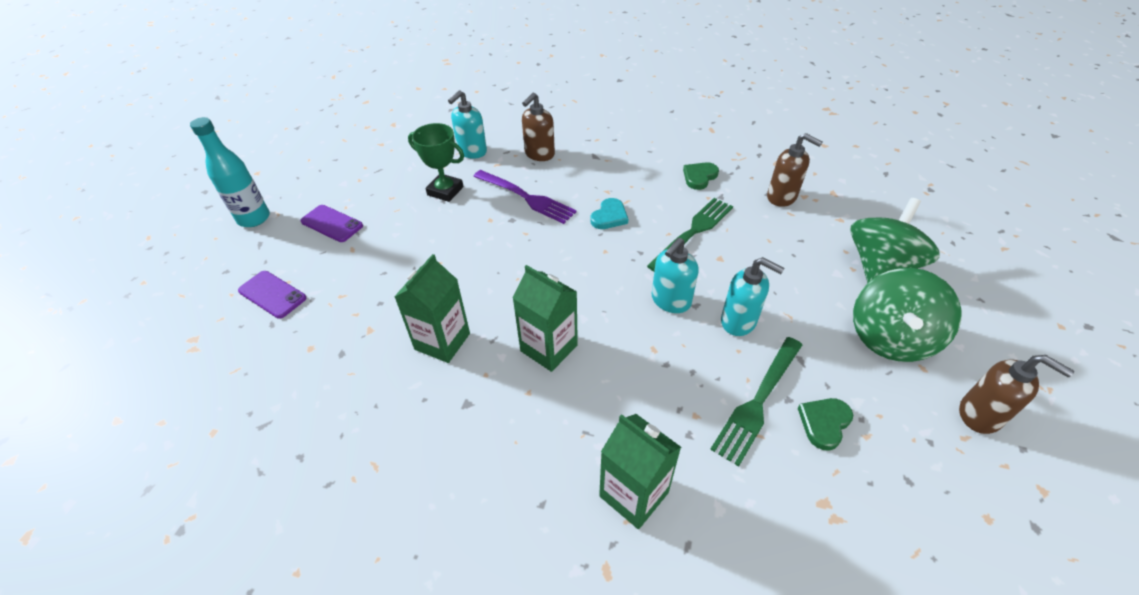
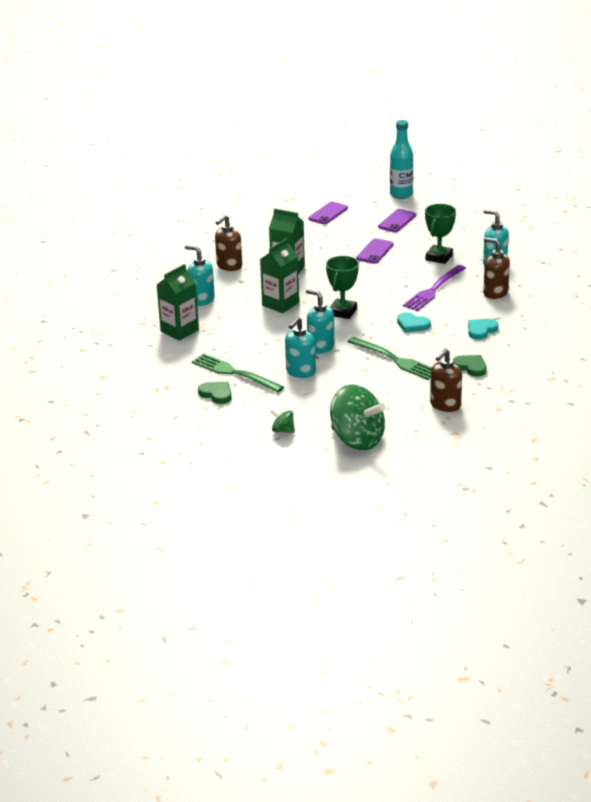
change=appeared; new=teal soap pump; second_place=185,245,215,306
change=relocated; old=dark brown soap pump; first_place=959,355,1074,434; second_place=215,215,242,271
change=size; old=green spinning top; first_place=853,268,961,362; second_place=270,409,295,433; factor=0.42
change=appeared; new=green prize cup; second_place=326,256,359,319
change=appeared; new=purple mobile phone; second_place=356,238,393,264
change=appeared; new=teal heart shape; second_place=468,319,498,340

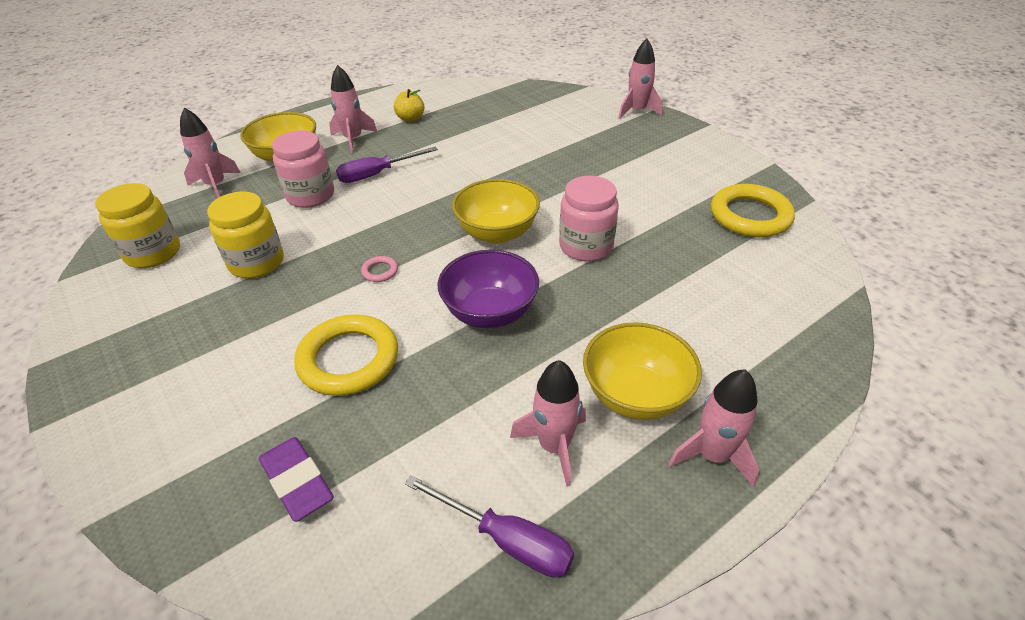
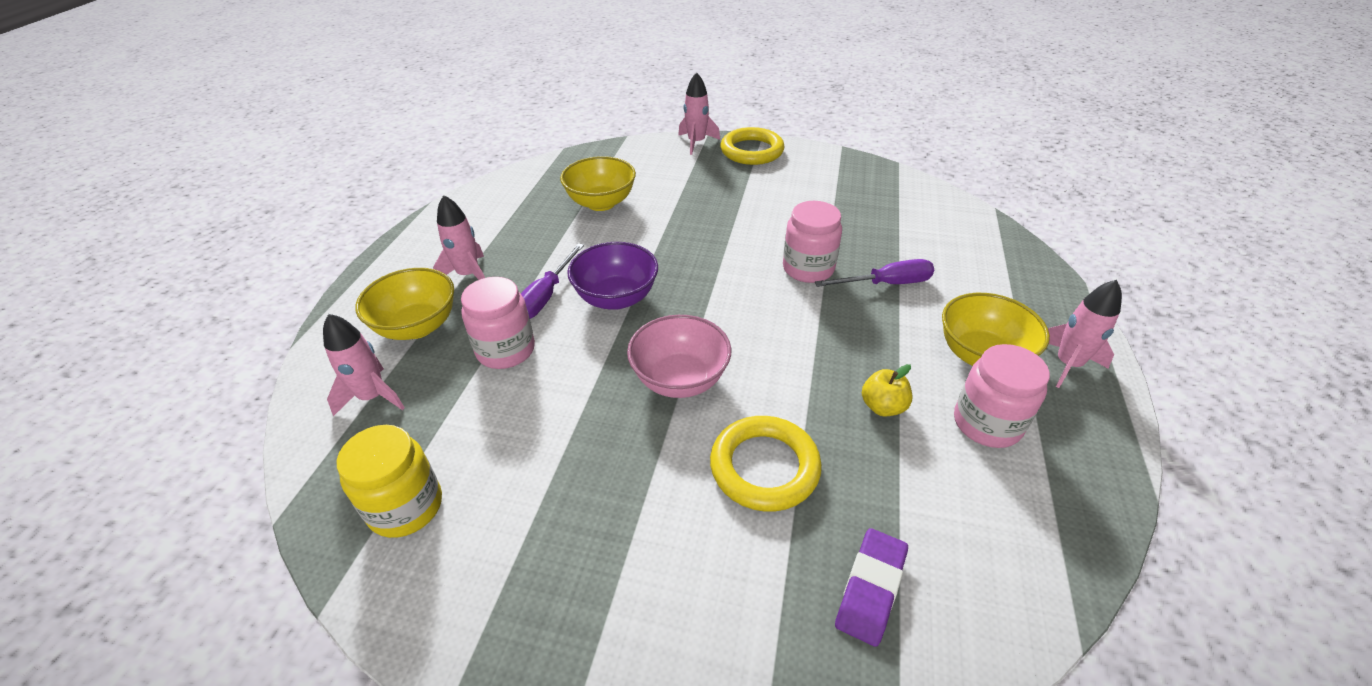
change=relocated; old=golden serving bowl; first_place=452,179,540,244; second_place=560,156,636,211
change=relocated; old=purple serving bowl; first_place=438,250,539,328; second_place=567,242,658,310
change=exchanged; old=pink hoop; new=pink serving bowl; first_place=361,256,398,282; second_place=627,315,731,398
change=relocated; old=golden hoop; first_place=711,184,795,237; second_place=721,127,784,165
change=relocated; old=purple screwdriver; first_place=405,475,574,578; second_place=815,259,934,287
change=spun; old=purple pencil eraser; first_place=259,437,334,522; second_place=835,528,908,647; degrees=-75
change=relocated; old=golden apple; first_place=394,89,424,122; second_place=862,364,912,417
change=exchanged; old=pink spaceship; new=pink jar; first_place=510,360,586,487; second_place=954,344,1050,448
change=missing; old=golden jar; first_place=207,191,284,278

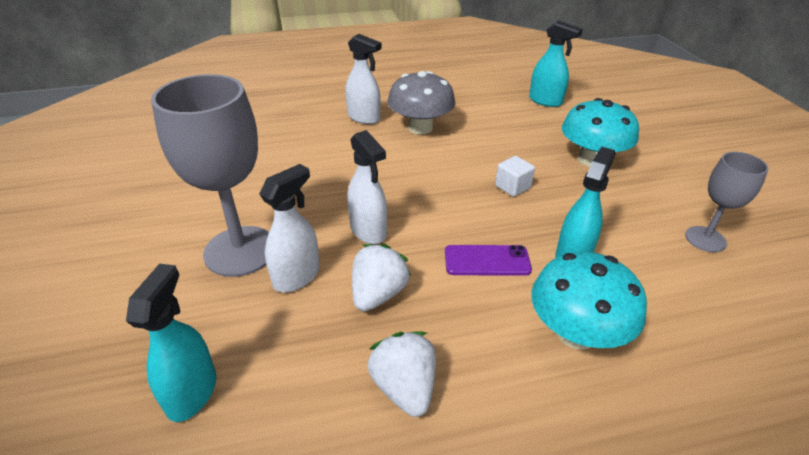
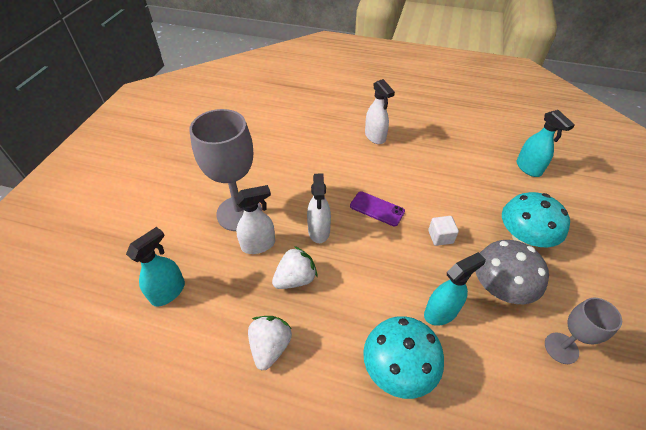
change=relocated; old=purple mobile phone; first_place=445,245,532,276; second_place=350,191,405,226
change=relocated; old=grey mushroom; first_place=388,71,455,134; second_place=475,240,549,304

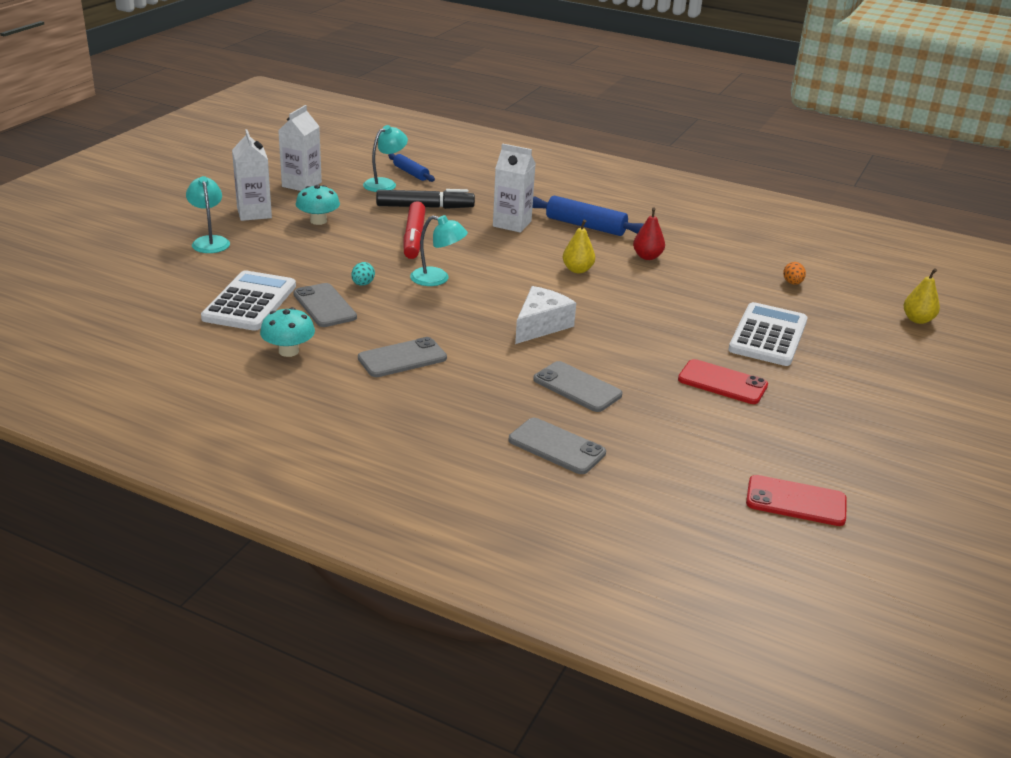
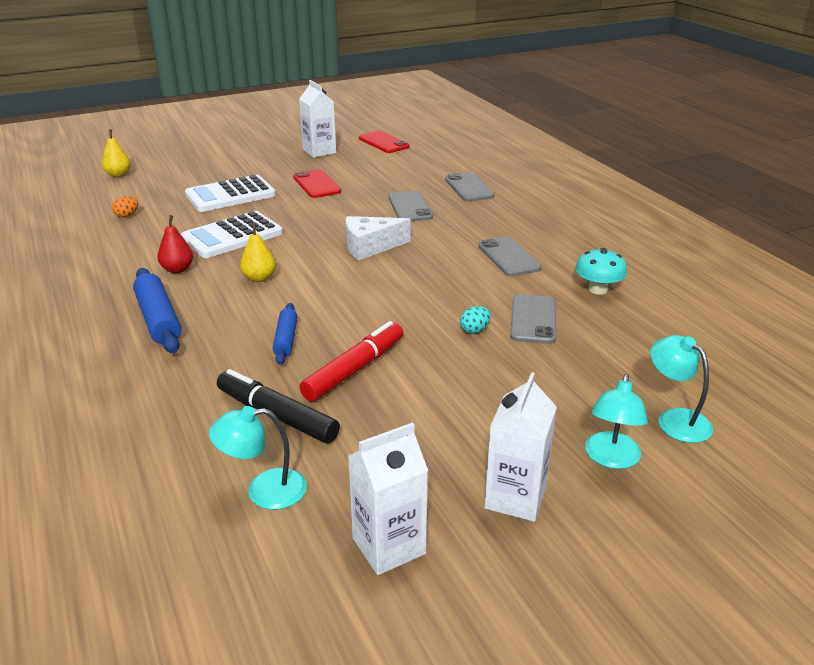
change=relocated; old=white adding machine; first_place=201,270,296,331; second_place=181,211,283,258
change=relocated; old=cobalt dough roller; first_place=388,153,435,182; second_place=273,303,297,365
change=relocated; old=white carton; first_place=493,143,536,233; second_place=299,80,336,158
change=spun; old=grey mobile phone; first_place=358,337,447,377; second_place=478,237,541,276; degrees=60
change=relocated; old=teal desk lamp; first_place=410,215,468,286; second_place=650,335,713,443
change=missing; old=teal mushroom; first_place=296,185,340,225

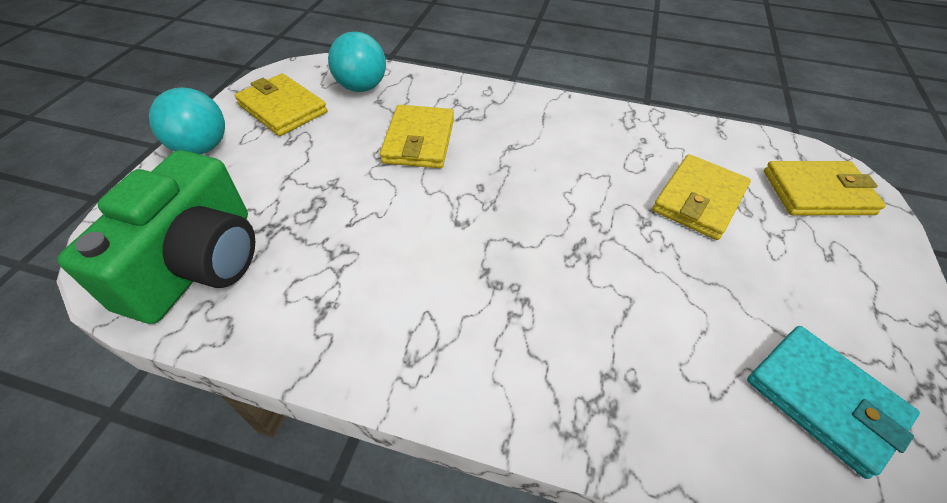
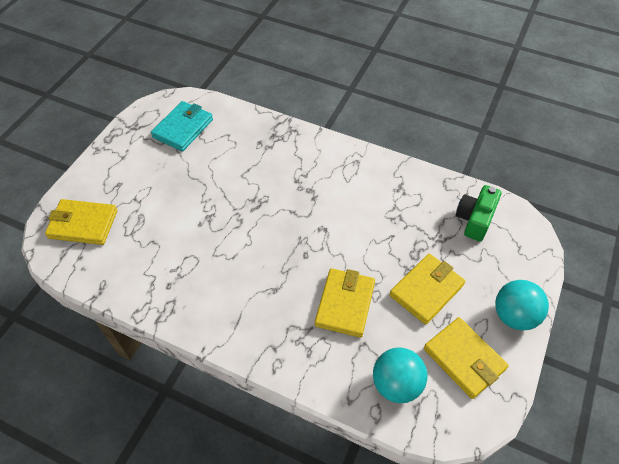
change=spun; old=teal wallet; first_place=747,326,920,479; second_place=151,101,213,152; degrees=60
change=relocated; old=golden wallet; first_place=652,154,751,240; second_place=390,254,465,325
change=size; old=green compact camera; first_place=57,150,256,324; second_place=456,185,501,241; factor=0.59

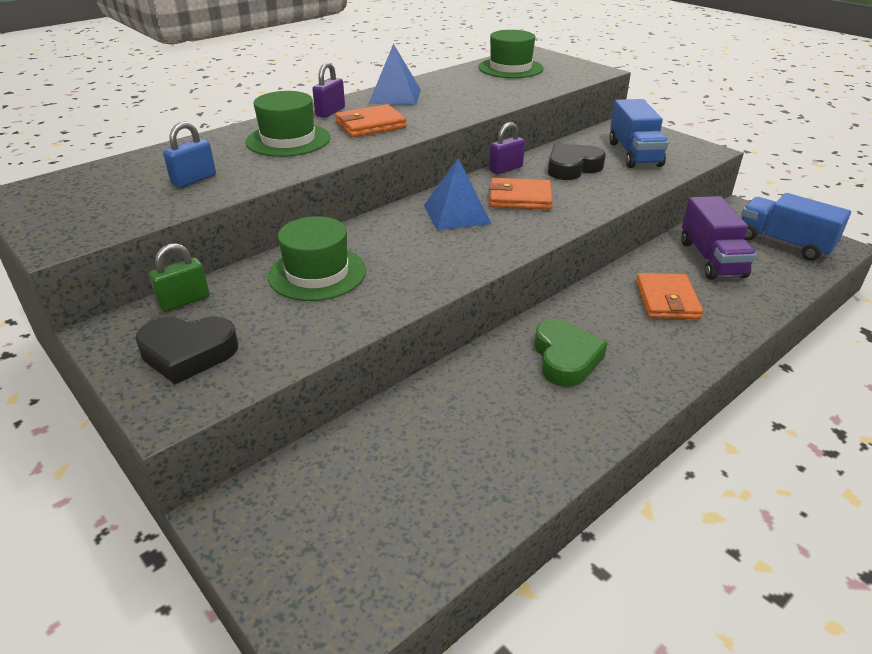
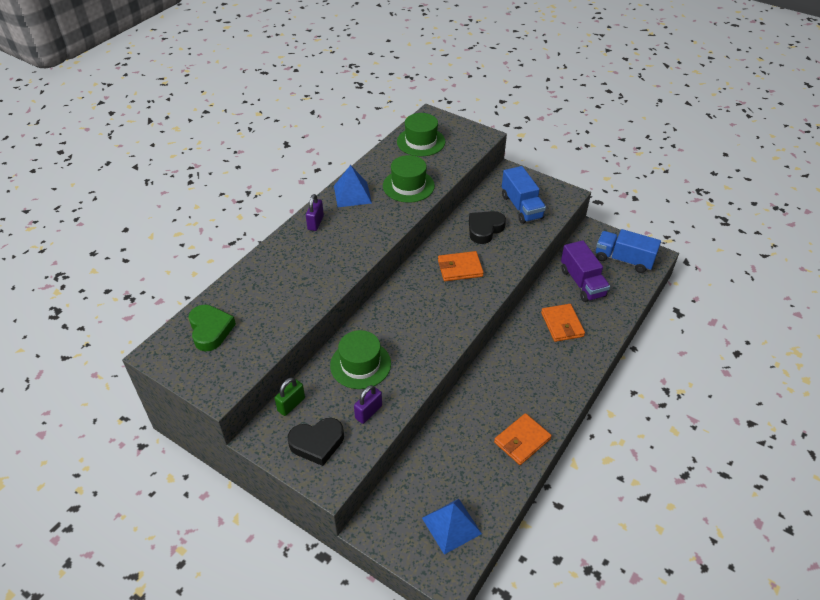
change=relocated; old=green heart shape; first_place=534,319,608,387; second_place=189,305,236,351
change=relocated; old=purple padlock; first_place=489,122,525,174; second_place=354,385,382,424
change=relocated; old=green top hat; first_place=246,91,330,157; second_place=383,155,435,203
change=relocated; old=cobalt pyramid shape; first_place=424,159,492,230; second_place=422,499,482,555
change=relocated; old=bright orange wallet; first_place=335,104,407,137; second_place=494,413,551,465
change=missing; old=cobalt padlock; first_place=163,122,216,188

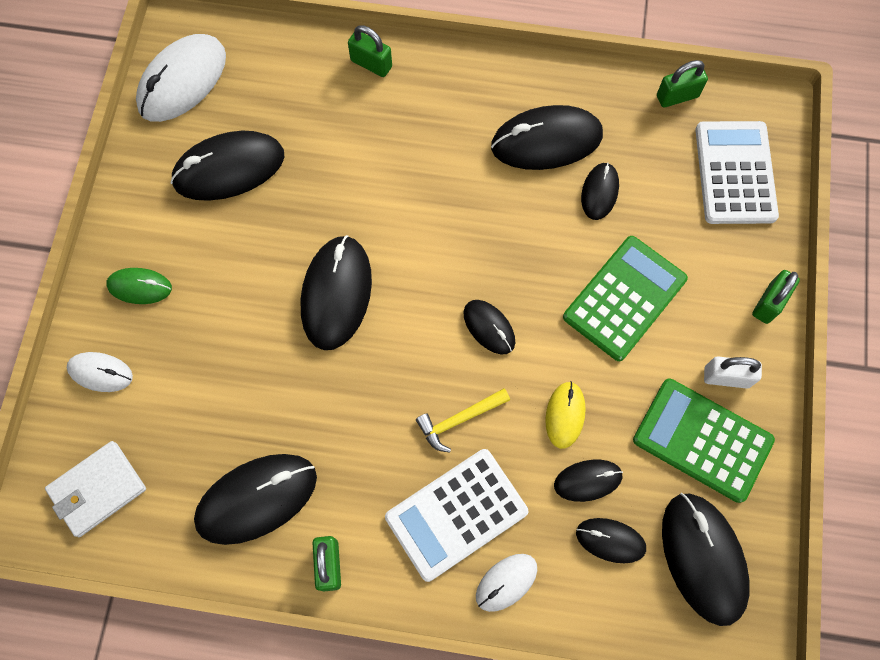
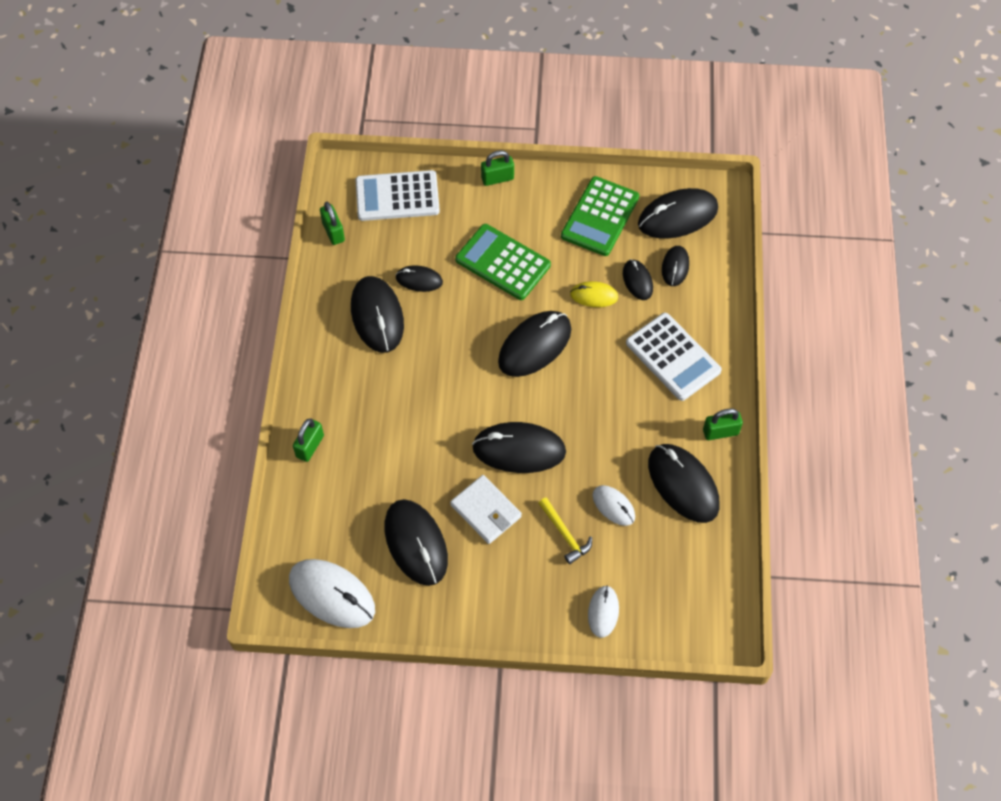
change=relocated; old=white wallet; first_place=45,441,146,537; second_place=450,475,522,544
change=spun; old=green padlock; first_place=752,270,800,324; second_place=481,150,514,186; degrees=-45
change=size; old=jet-black computer mouse; first_place=463,300,515,354; second_place=498,311,571,377; factor=1.83
change=relocated; old=golden carpenter's hammer; first_place=416,388,510,453; second_place=539,497,592,564
change=relocated; old=white computer mouse; first_place=476,554,537,612; second_place=592,485,635,526
change=missing; old=green computer mouse; first_place=106,268,172,304
change=missing; old=white padlock; first_place=704,356,762,389

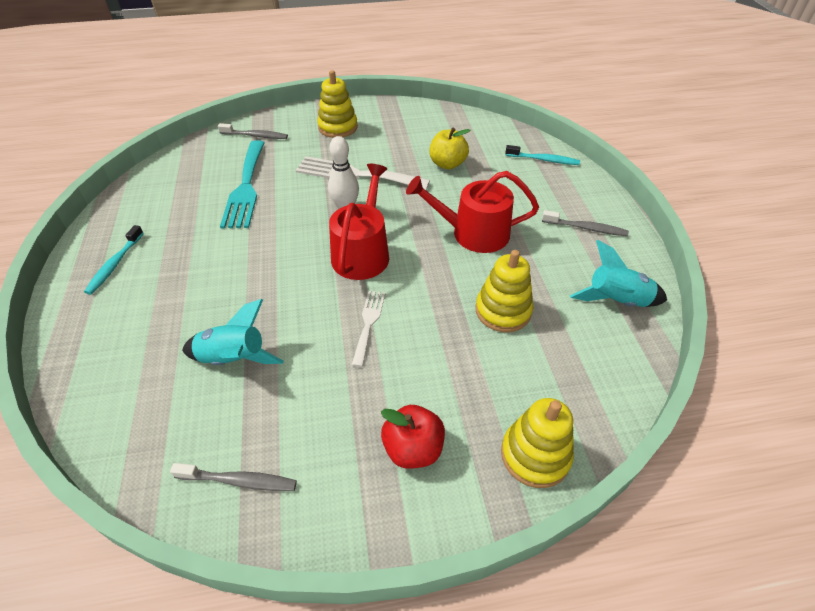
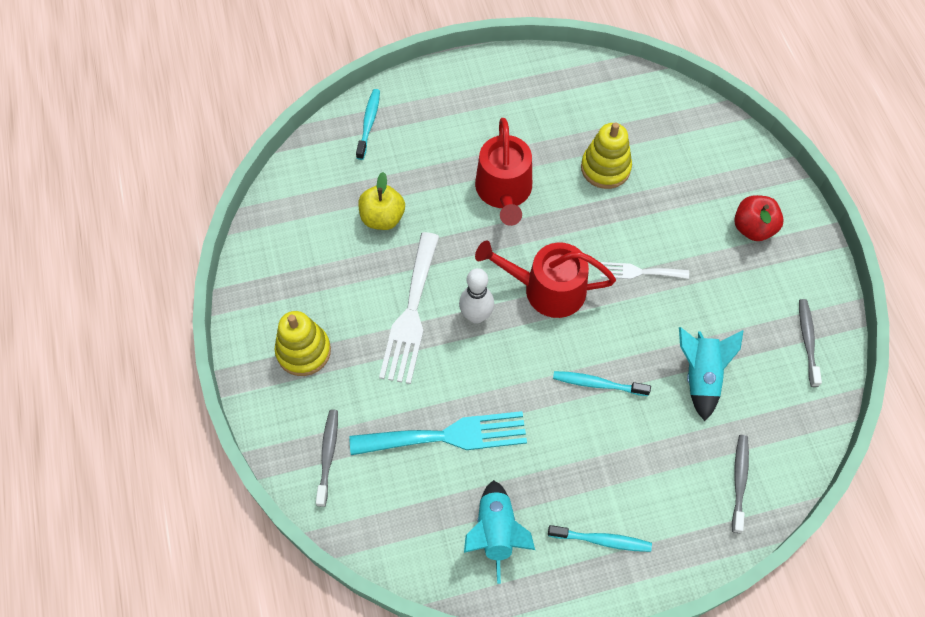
change=relocated; old=teal spaceship; first_place=570,240,667,307; second_place=464,480,535,584
change=appeared; new=teal dental brush; second_place=553,371,651,396
change=relocated; old=grey dental brush; first_place=542,210,629,236; second_place=732,435,749,533
change=missing; old=golden ring stacker; first_place=501,398,574,488

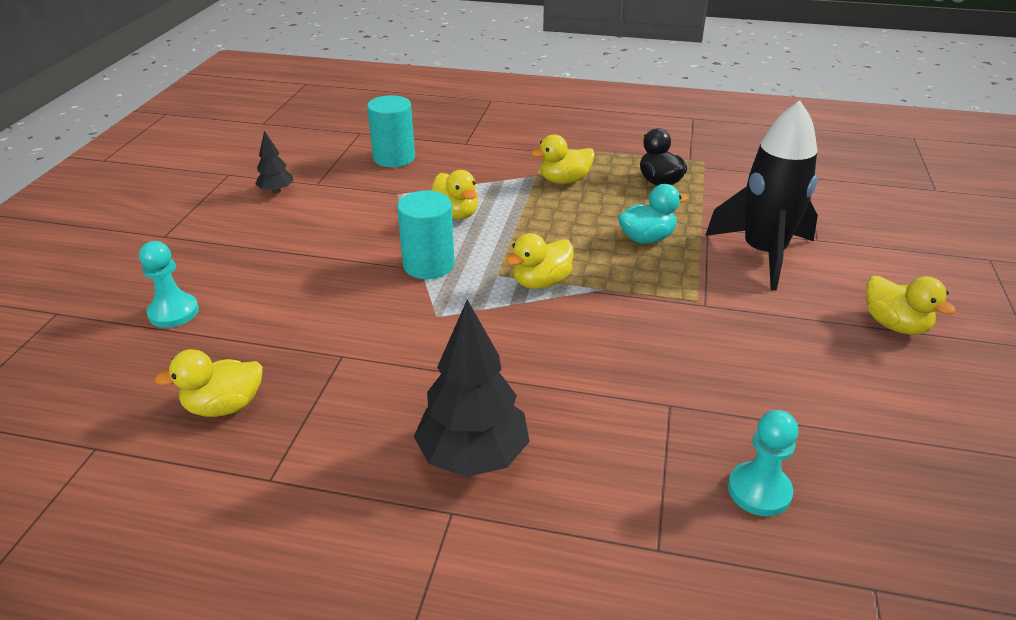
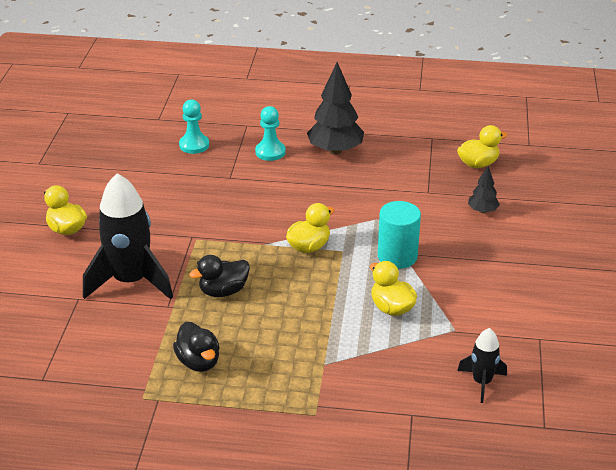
change=colour; old=teal duck; new=jet-black duck; first_place=618,184,688,244; second_place=189,255,250,297
change=relocated; old=teal pawn; first_place=139,241,199,328; second_place=255,106,286,161
change=exchanged; old=teal cylinder shape; new=jet-black spaceship; first_place=367,95,415,167; second_place=457,328,507,403
change=relocated; old=jet-black fir tree; first_place=255,131,294,194; second_place=468,166,500,213
change=missing; old=golden duck; first_place=531,135,595,184

